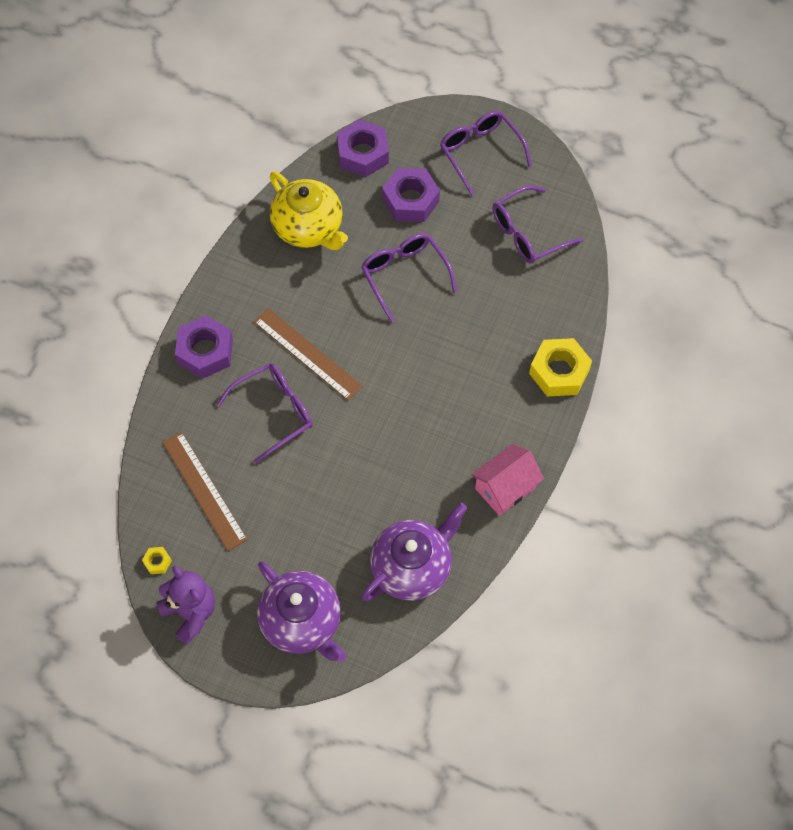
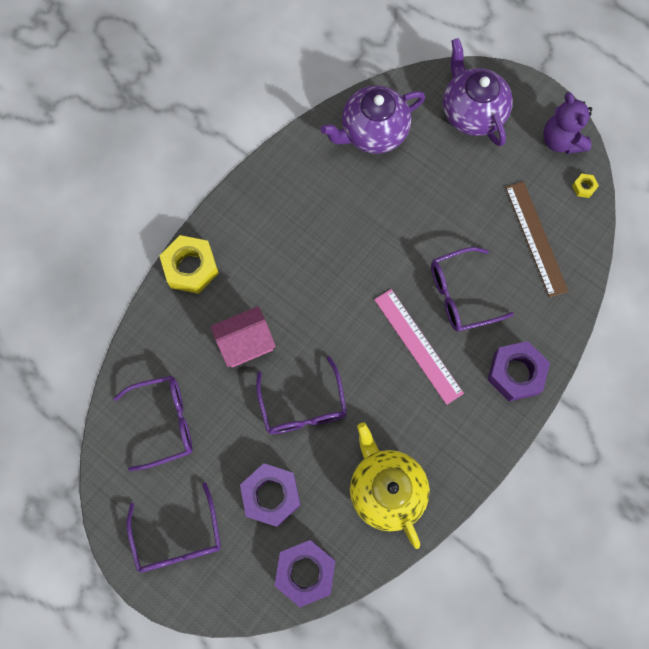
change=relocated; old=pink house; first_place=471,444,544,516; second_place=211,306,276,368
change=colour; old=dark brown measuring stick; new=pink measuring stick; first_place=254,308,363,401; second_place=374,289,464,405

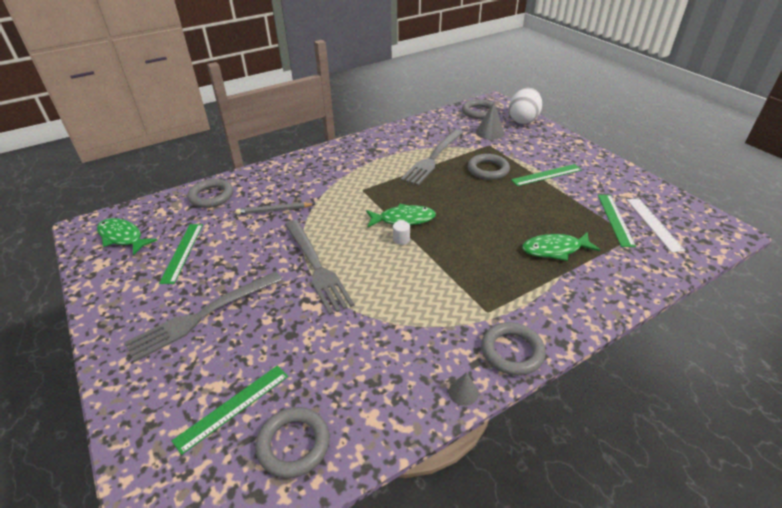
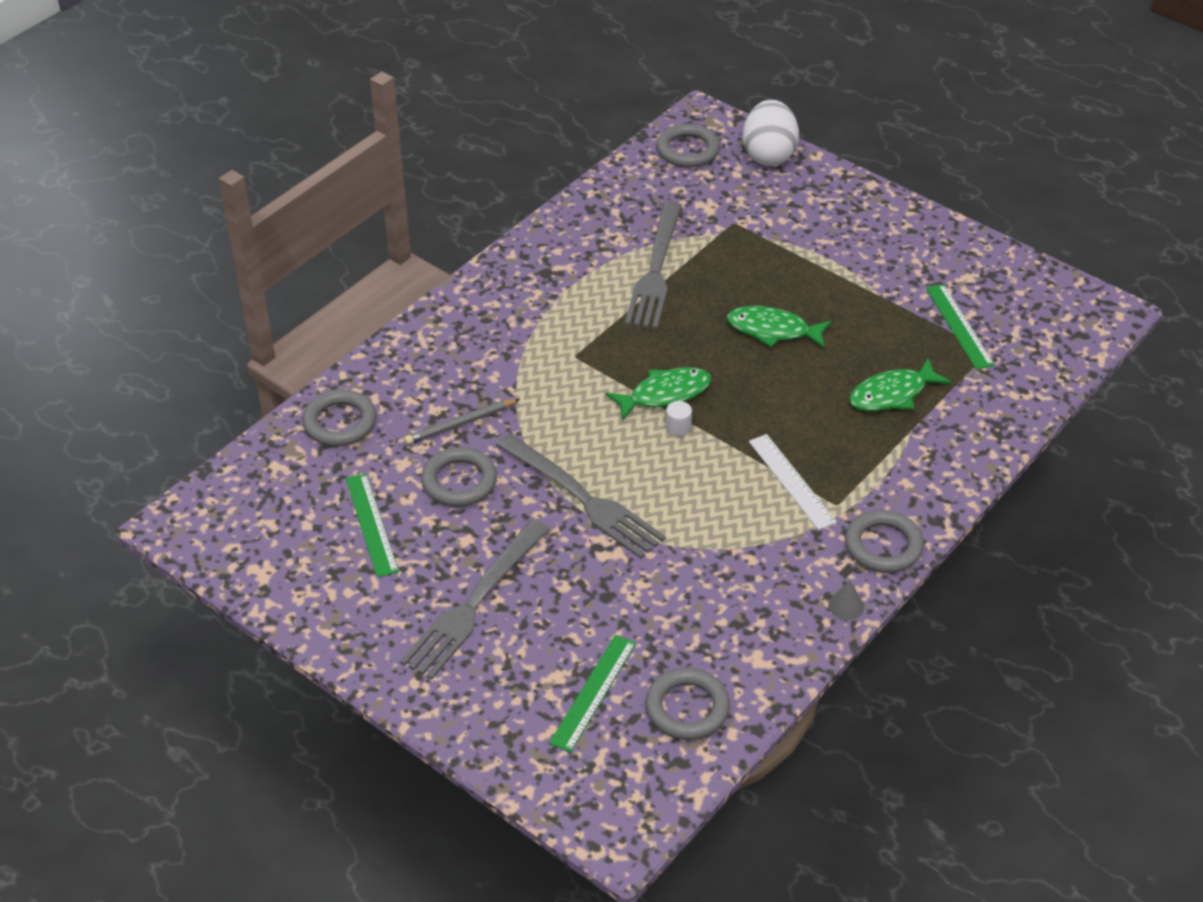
change=relocated; old=grey hoop; first_place=468,154,510,180; second_place=421,447,497,507
change=relocated; old=green fish; first_place=97,218,157,255; second_place=727,306,832,349
change=relocated; old=white measuring stick; first_place=627,198,685,253; second_place=749,434,837,530
change=missing; old=grey solid cone; first_place=476,102,504,140
change=missing; old=green measuring stick; first_place=511,164,582,186

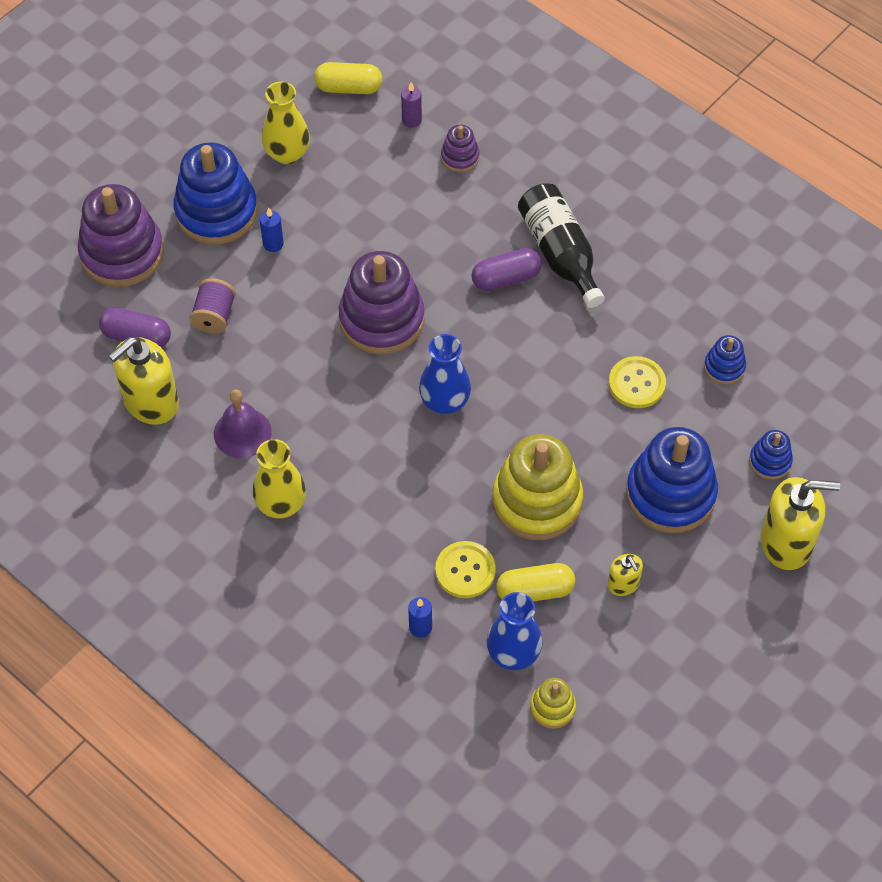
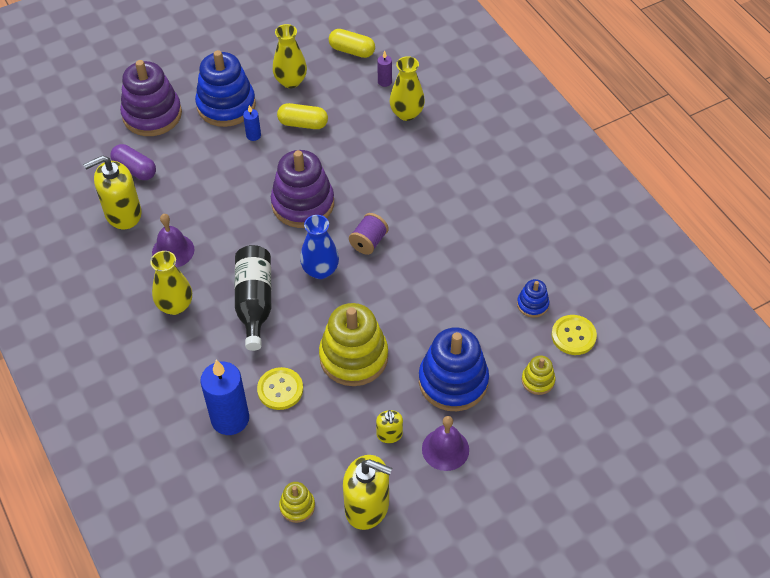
change=size; old=cobalt candle; first_place=408,597,432,638; second_place=200,360,249,435; factor=2.19
change=relocated; old=jet-black flask; first_place=518,183,605,308; second_place=235,245,271,351
change=relocated; old=golden pill; first_place=496,563,575,602; second_place=277,103,328,129
change=relocated; old=golden soap pump; first_place=761,477,840,570; second_place=343,455,392,530
change=relocated; old=purple bobbin; first_place=189,278,236,334; second_place=349,213,389,255
change=exchanged; old=purple ring stacker; new=golden flower vase; first_place=441,125,480,172; second_place=390,56,425,121
change=appeared; new=purple school bell; second_place=422,416,469,471
change=colour; old=cobalt ring stacker; new=golden ring stacker; first_place=749,430,793,480; second_place=522,355,555,395
change=relocated; old=golden shirt button; first_place=609,356,666,408; second_place=551,315,597,355
change=missing; old=purple pill; first_place=471,248,541,291
change=missing; old=cobalt flower vase; first_place=486,592,543,670

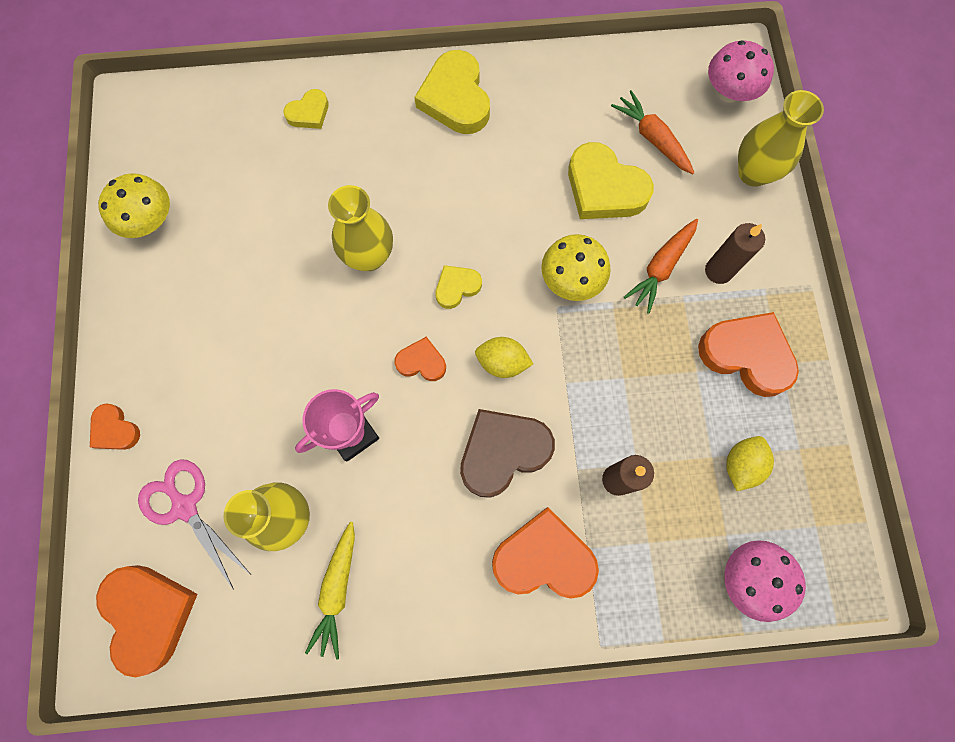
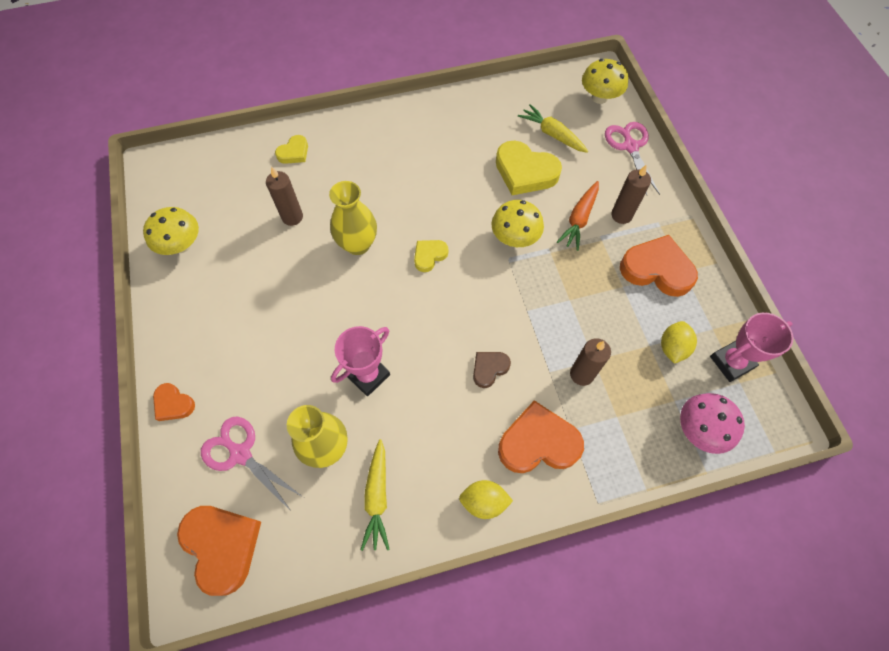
change=appeared; new=dark brown candle; second_place=266,166,303,226
change=relocated; old=golden citrus fruit; first_place=475,337,533,378; second_place=459,480,513,519
change=size; old=dark brown heart shape; first_place=460,409,555,498; second_place=473,352,511,388; factor=0.54
change=colour; old=bright orange toy carrot; new=golden toy carrot; first_place=611,90,695,174; second_place=518,104,588,153
change=colour; old=pink mushroom; new=golden mushroom; first_place=708,40,774,102; second_place=582,59,628,104
change=exchanged; old=golden flower vase; new=pink shears; first_place=738,90,824,187; second_place=605,122,660,195
change=appeared; new=pink prize cup; second_place=710,312,793,382
change=missing; old=bright orange heart shape; first_place=395,337,446,381
change=missing; old=golden heart shape; first_place=414,50,490,134

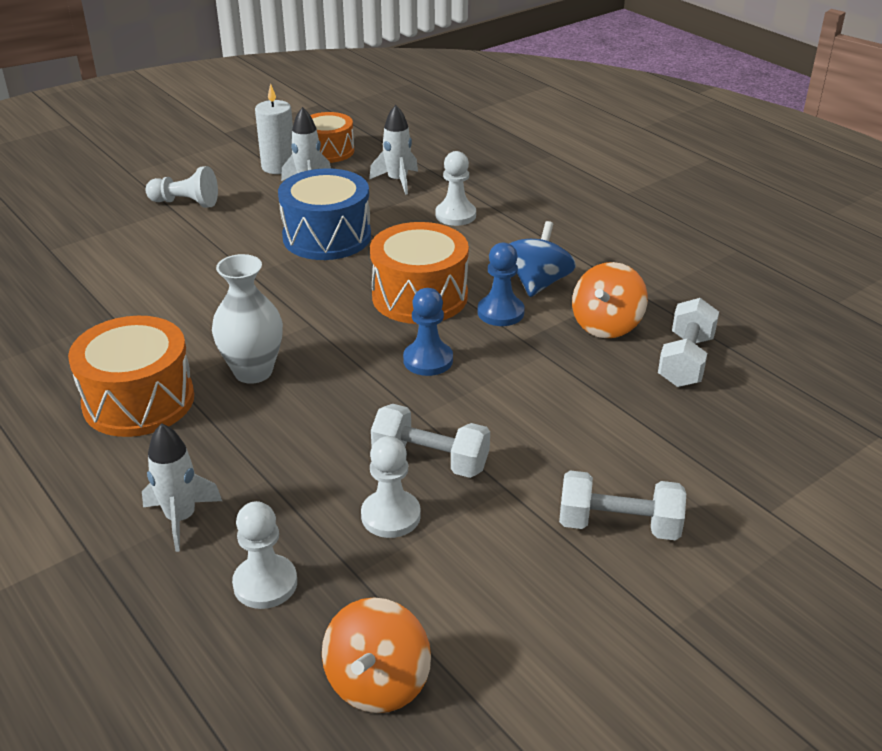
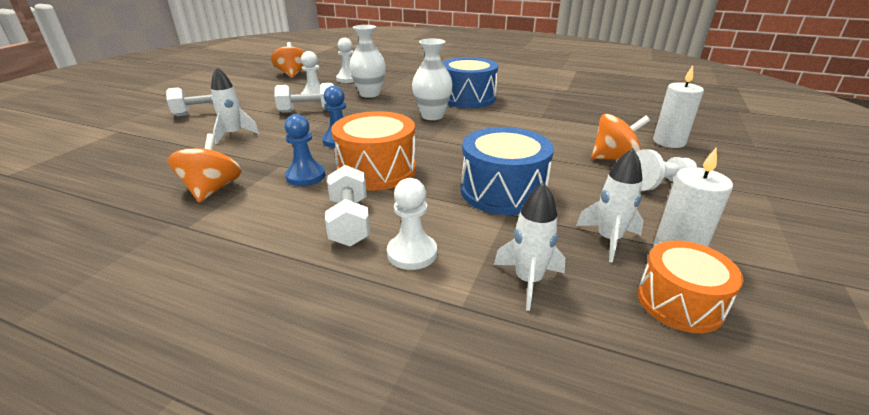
change=relocated; old=white spaceship; first_place=142,423,222,552; second_place=211,67,259,144
change=relocated; old=white hand weight; first_place=658,298,719,387; second_place=325,165,370,247
change=appeared; new=white flower vase; second_place=349,25,386,98
change=colour; old=bright orange toy drum; new=cobalt toy drum; first_place=68,316,194,437; second_place=442,57,498,108
change=appeared; new=bright orange spinning top; second_place=591,114,650,160
change=appeared; new=white candle; second_place=653,65,704,148
change=missing; old=cobalt spinning top; first_place=510,221,576,297

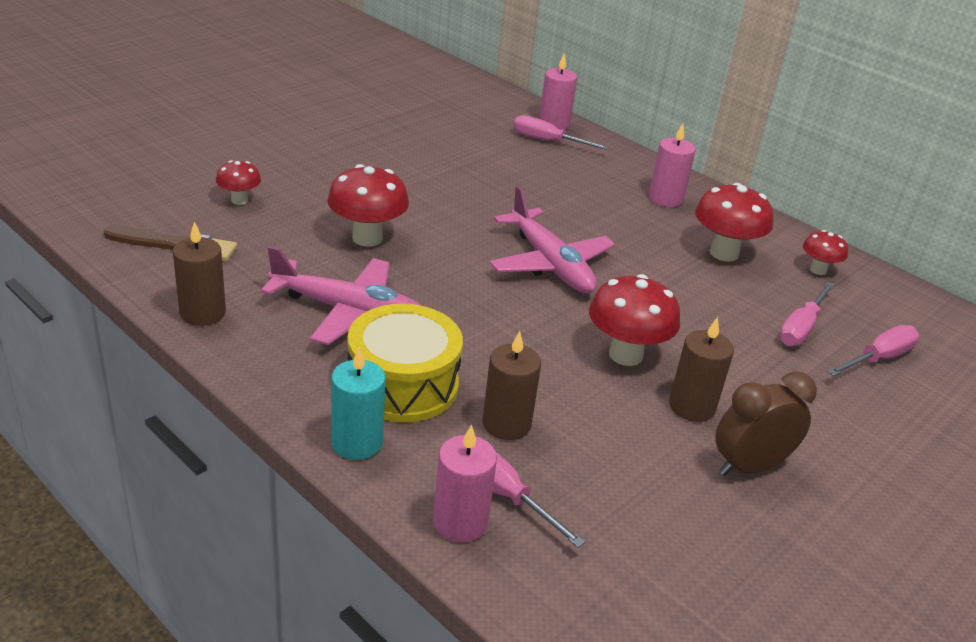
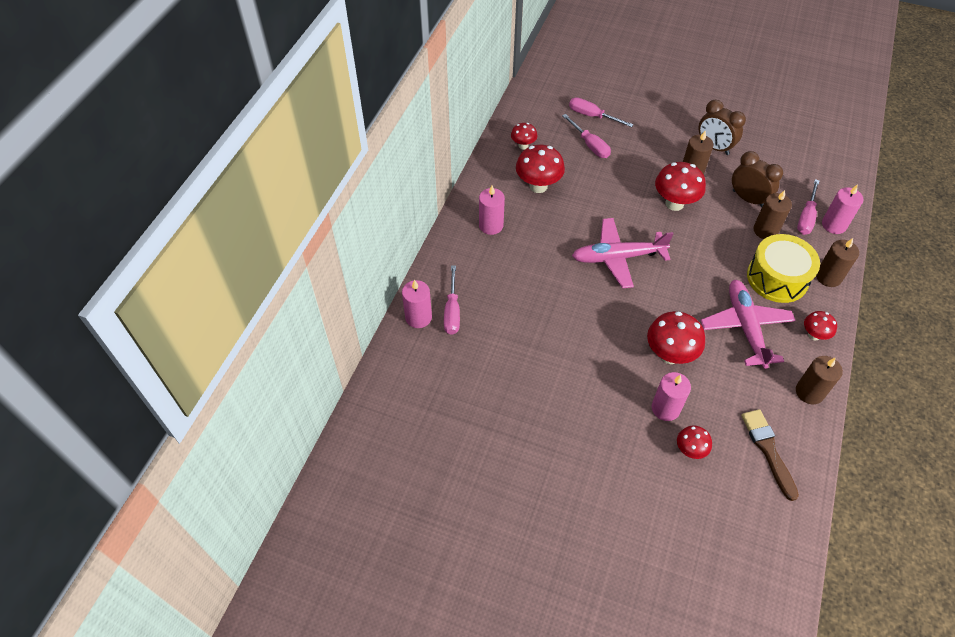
change=spun; old=pink screwdriver; first_place=779,282,835,346; second_place=562,114,611,158; degrees=45
change=spun; old=pink aeroplane; first_place=489,186,615,294; second_place=572,218,673,289; degrees=-135
change=appeared; new=pink candle; second_place=652,372,691,421
change=appeared; new=dark brown clock; second_place=732,151,783,208
change=appeared; new=scarlet mushroom; second_place=804,311,837,341
change=colour; old=teal candle; new=dark brown candle; first_place=331,347,386,460; second_place=816,238,859,287

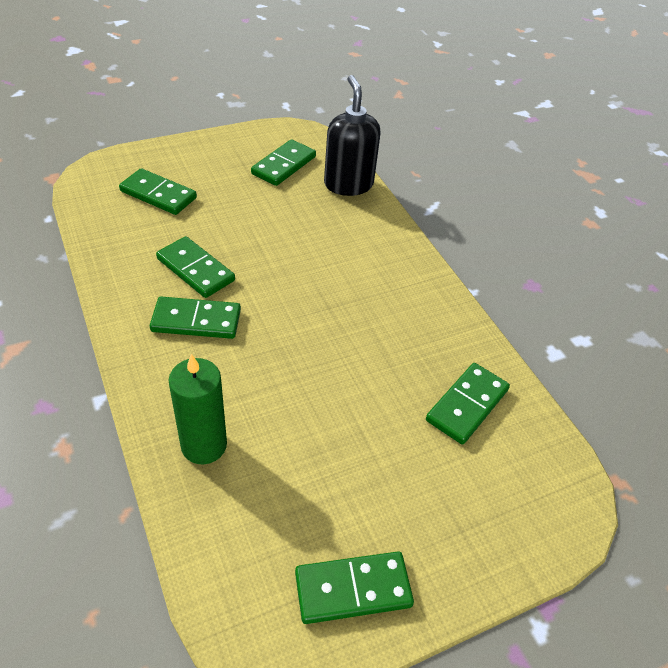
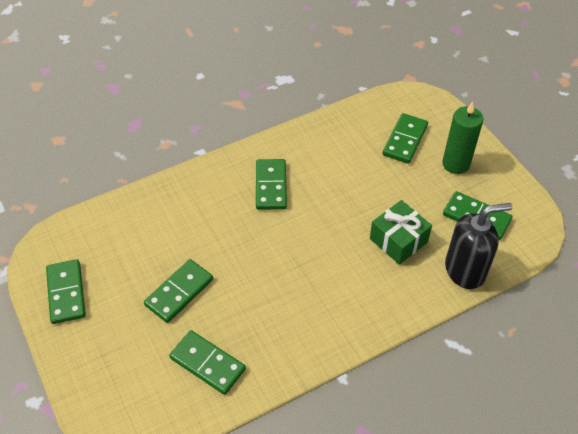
change=relocated; old=green domino piece; first_place=156,236,235,298; second_place=144,259,213,323
change=appeared; new=green wrapped gift; second_place=370,200,432,265
change=relocated; old=green candle; first_place=169,354,227,464; second_place=442,102,483,174

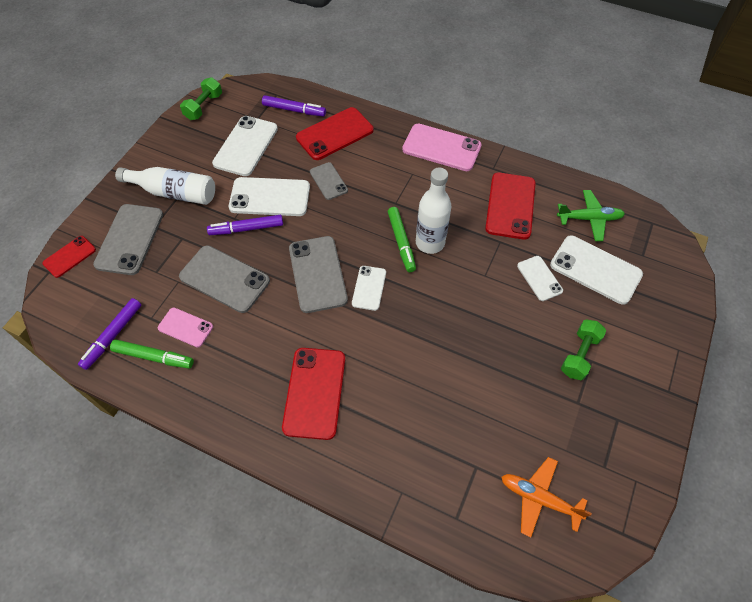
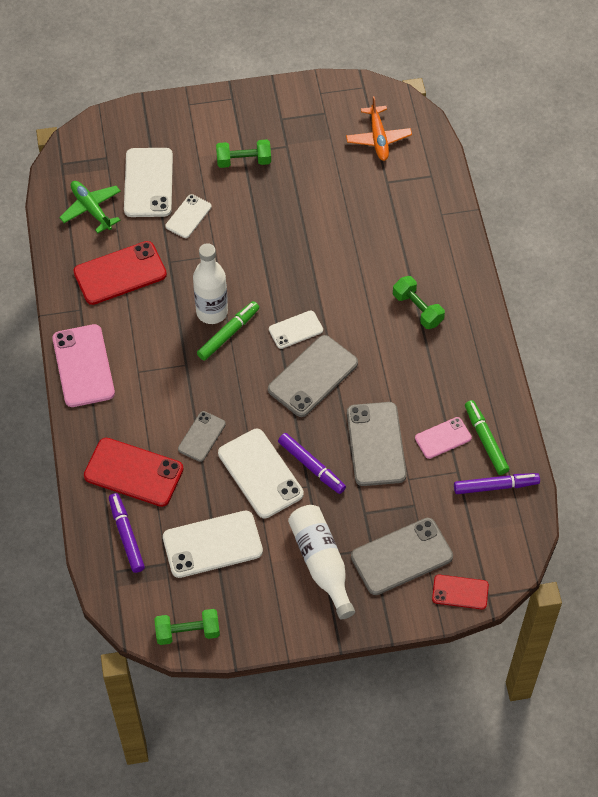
change=exchanged; old=scarlet mobile phone; new=green hand weight; first_place=282,348,345,440; second_place=393,276,445,329
change=spun; old=pink mobile phone; first_place=158,308,213,348; second_place=415,417,472,459; degrees=75

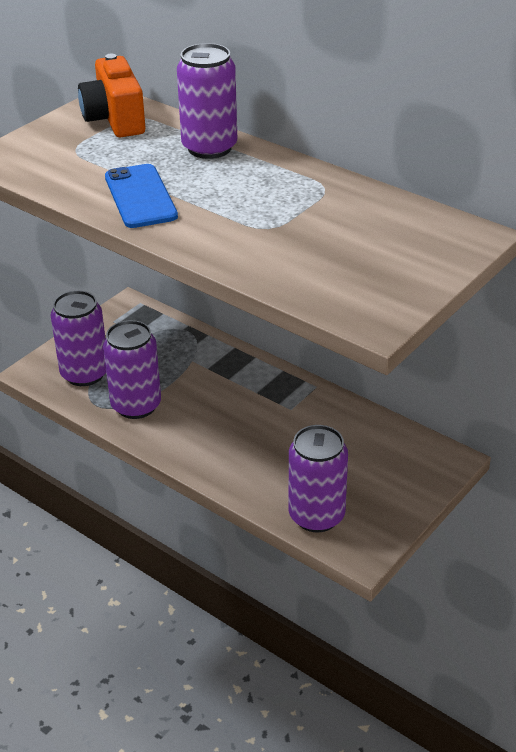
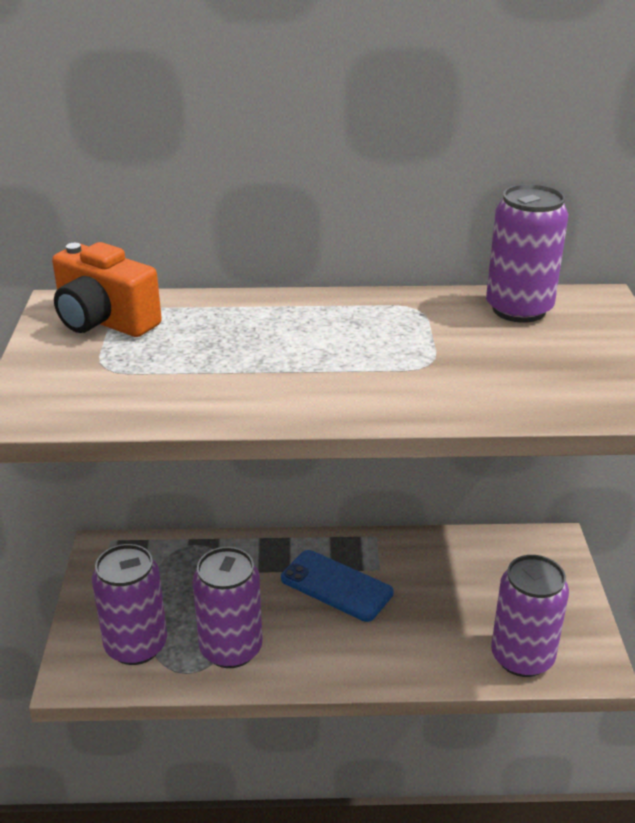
change=relocated; old=cobalt mobile phone; first_place=105,164,178,228; second_place=281,550,394,622
change=relocated; old=purple can; first_place=177,43,237,159; second_place=486,184,568,323

